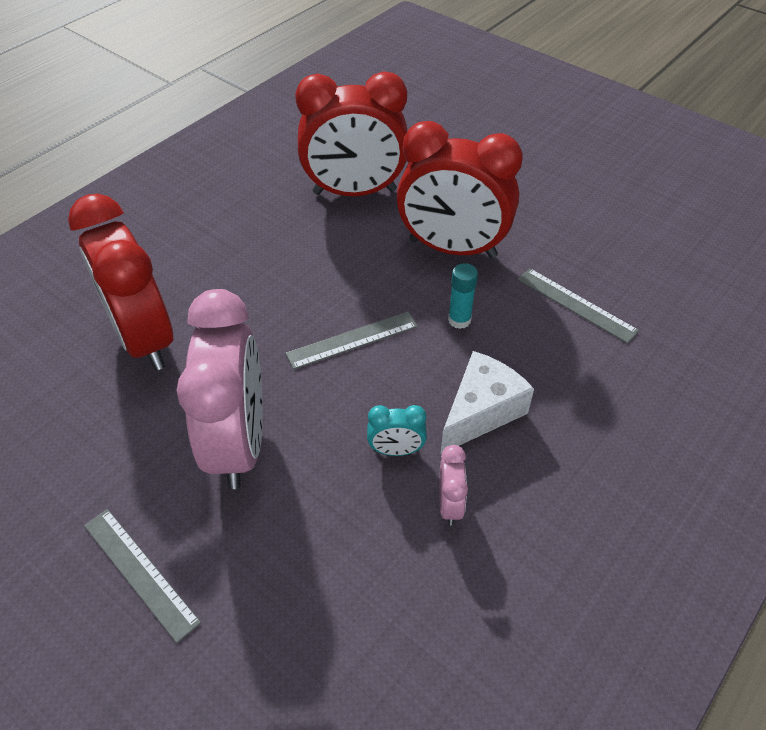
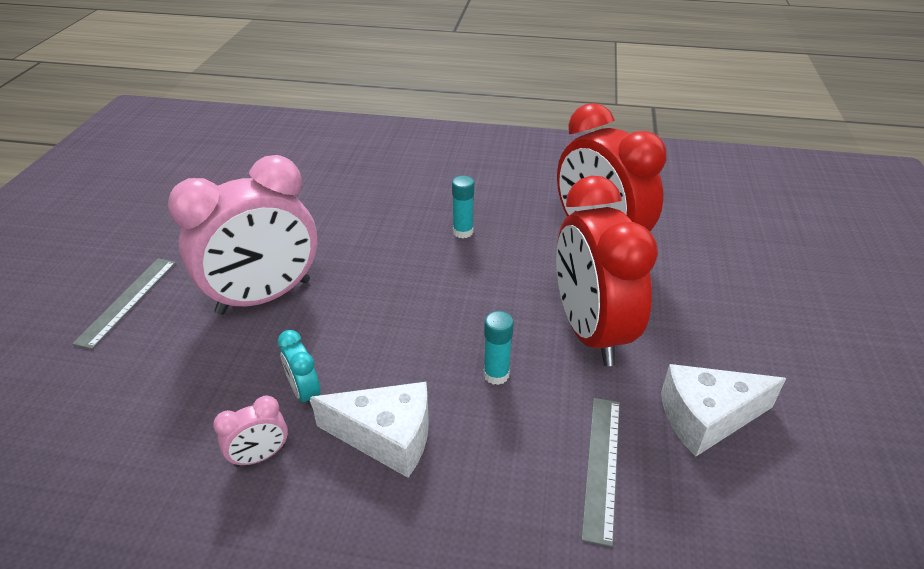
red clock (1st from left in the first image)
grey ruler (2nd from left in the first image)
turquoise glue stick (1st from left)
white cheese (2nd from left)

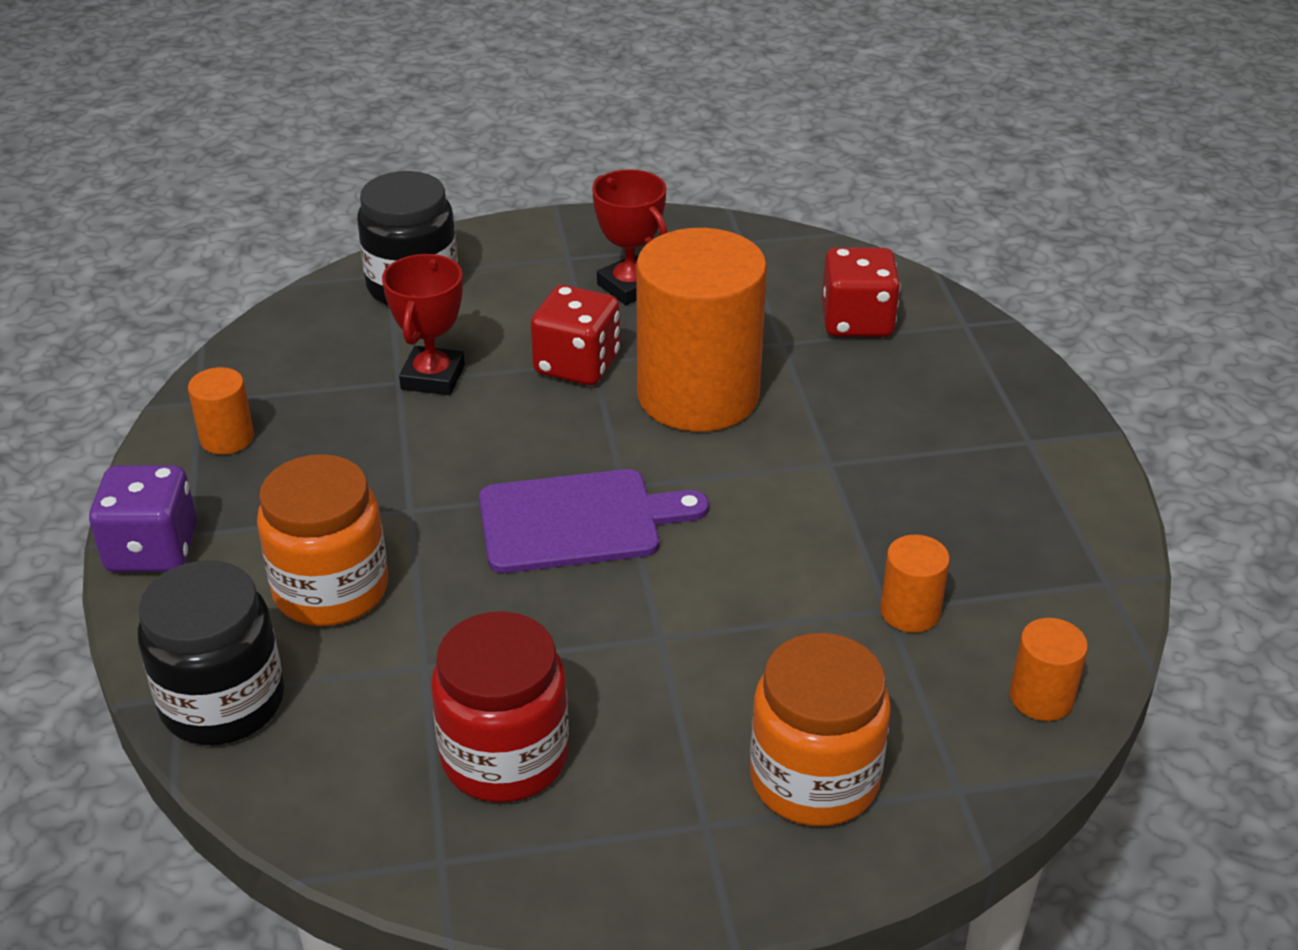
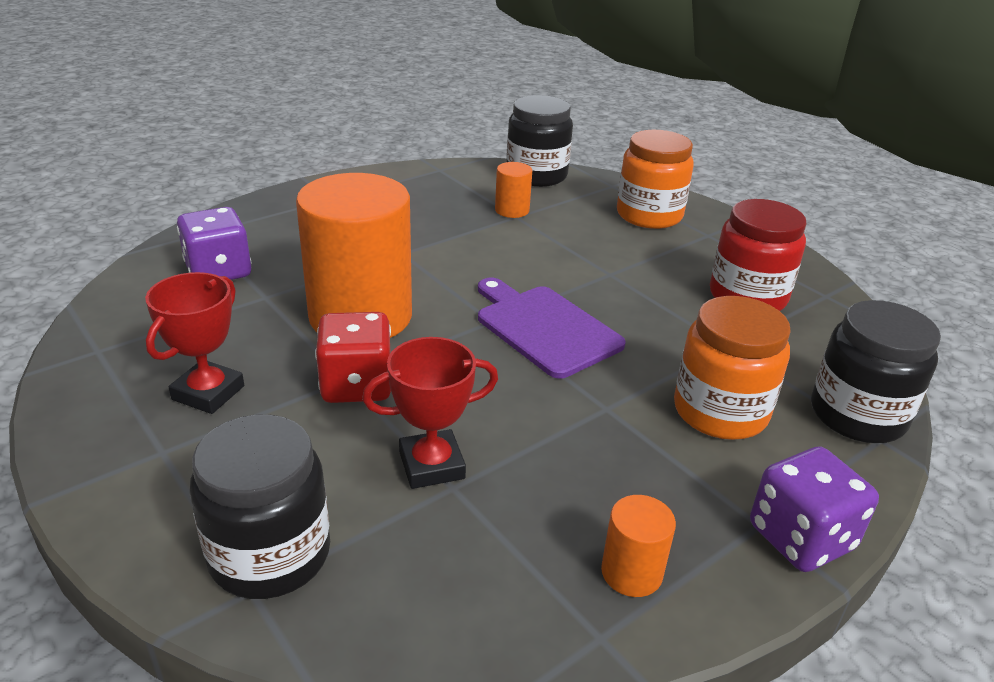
black jar (2nd from left)
purple dice (1st from left)

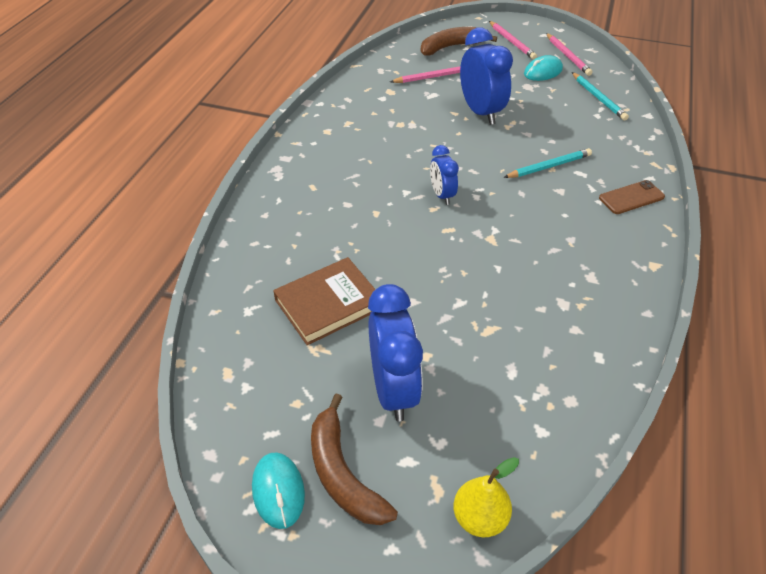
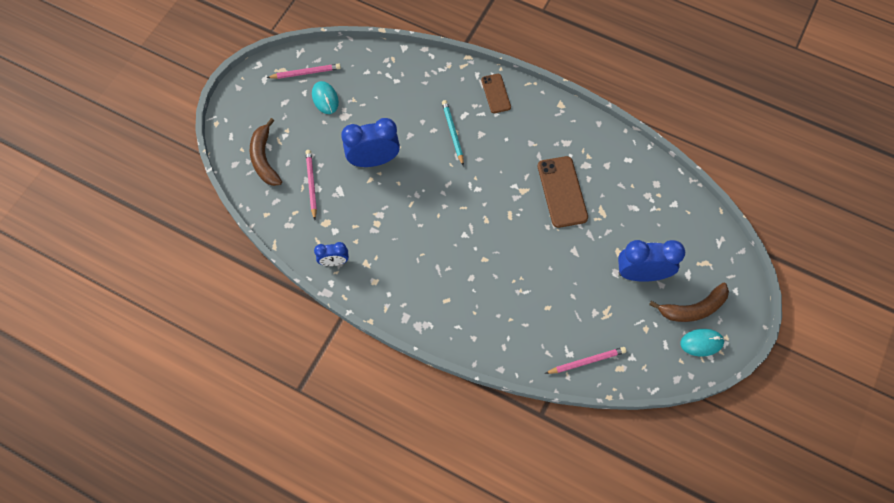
brown book
yellow pear
turquoise pencil (2nd from left in the first image)
brown phone (2nd from left)
blue clock (1st from left)
pink pencil (3rd from left)

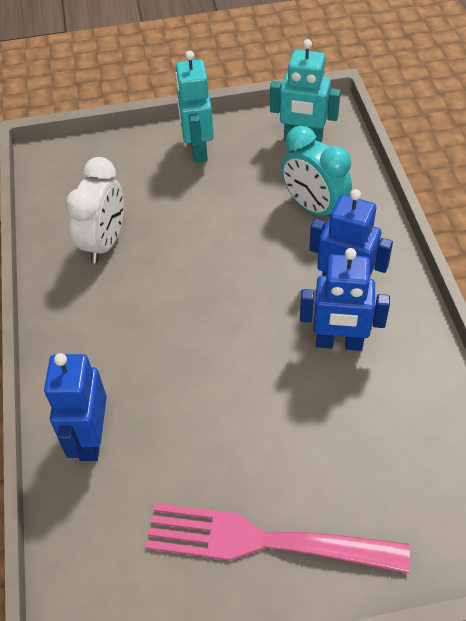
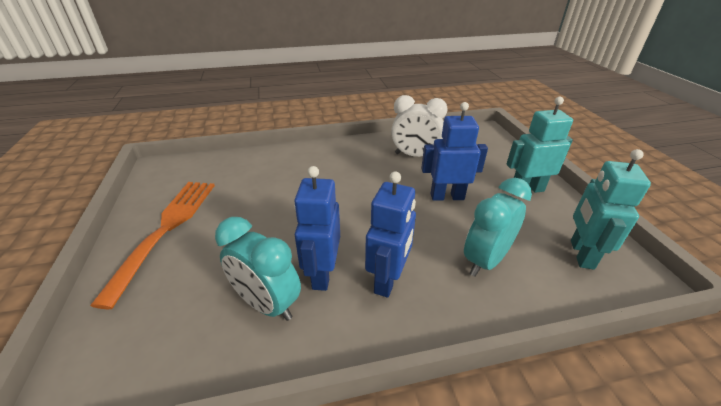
turquoise clock (1st from left)
blue robot (3rd from left)
orange fork

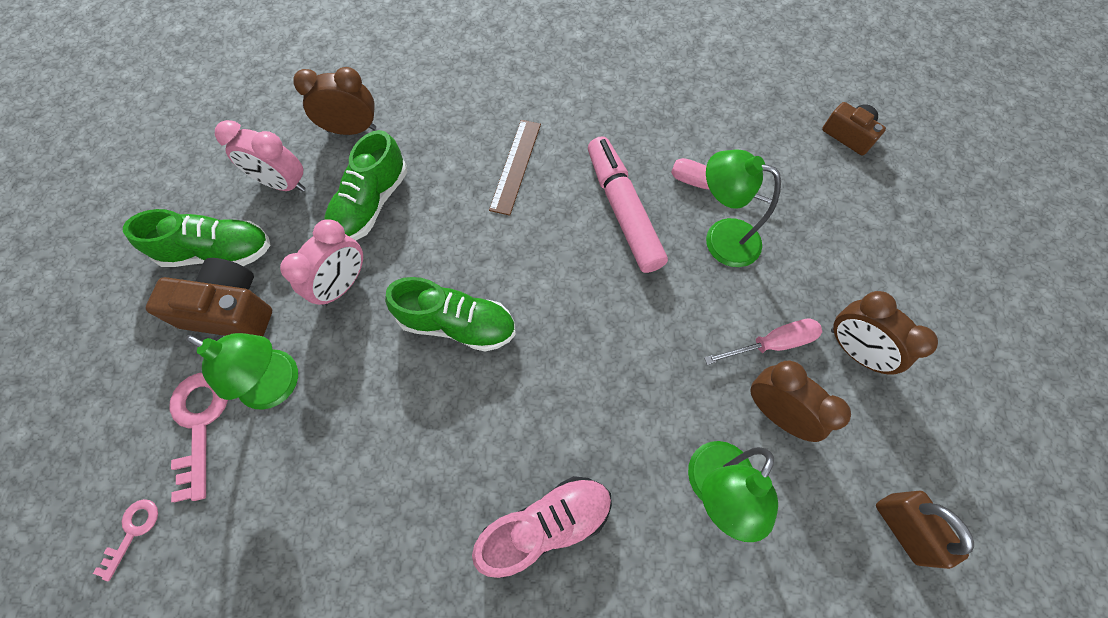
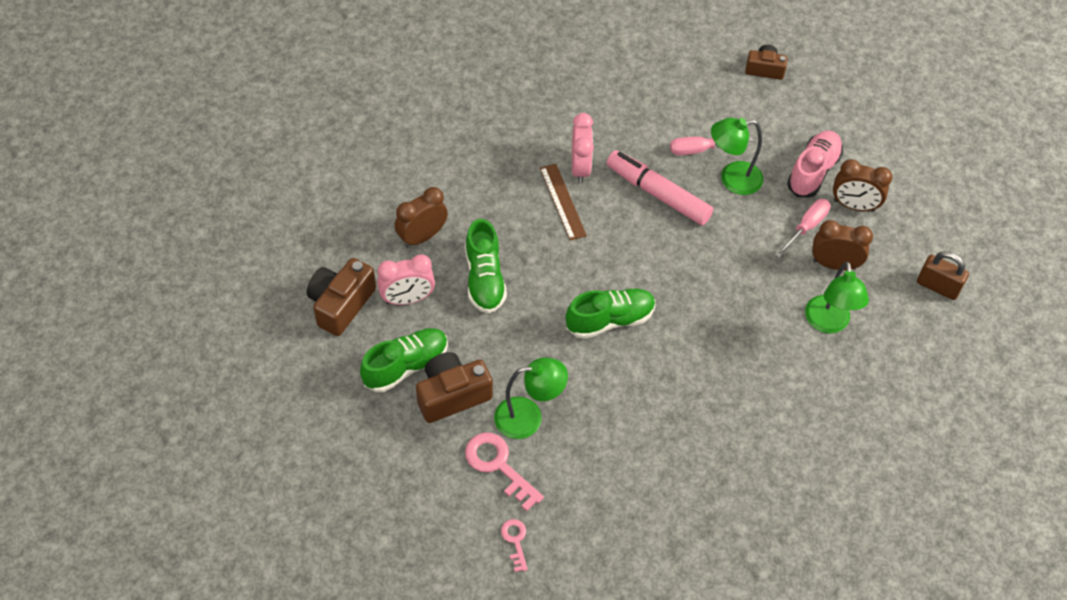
brown camera (1st from left)
pink clock (2nd from left)
pink shoe

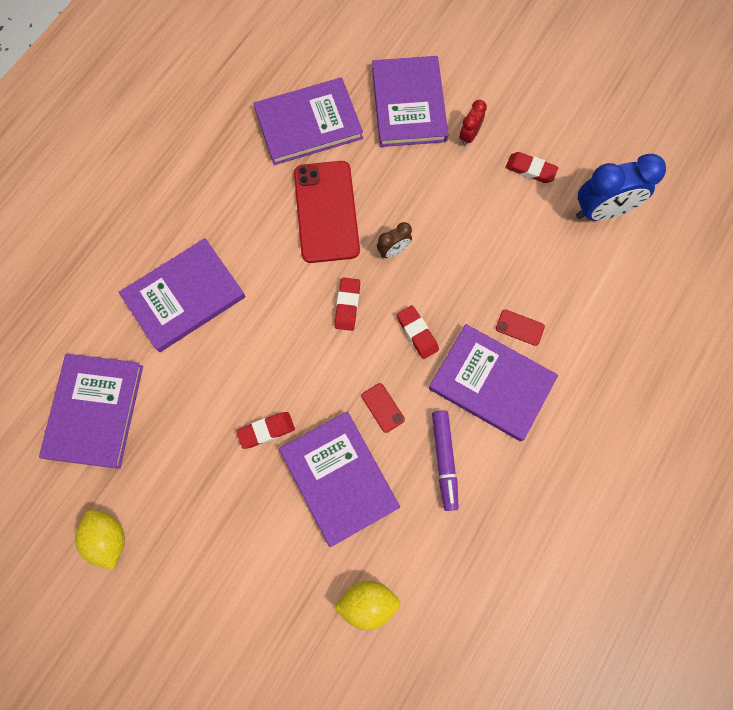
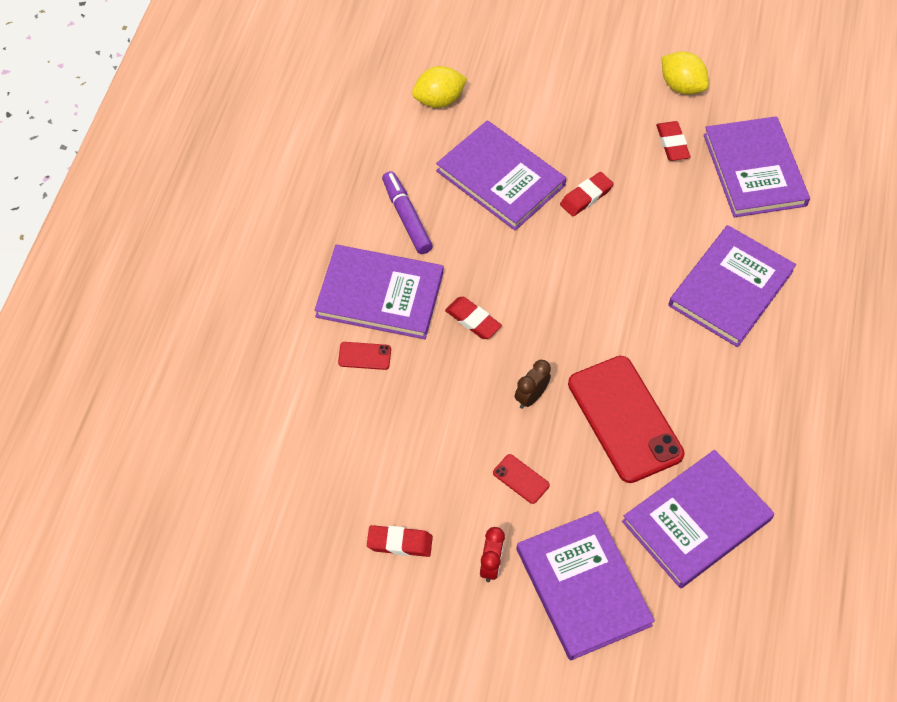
blue clock
red eraser (4th from left)
red phone (2nd from left)

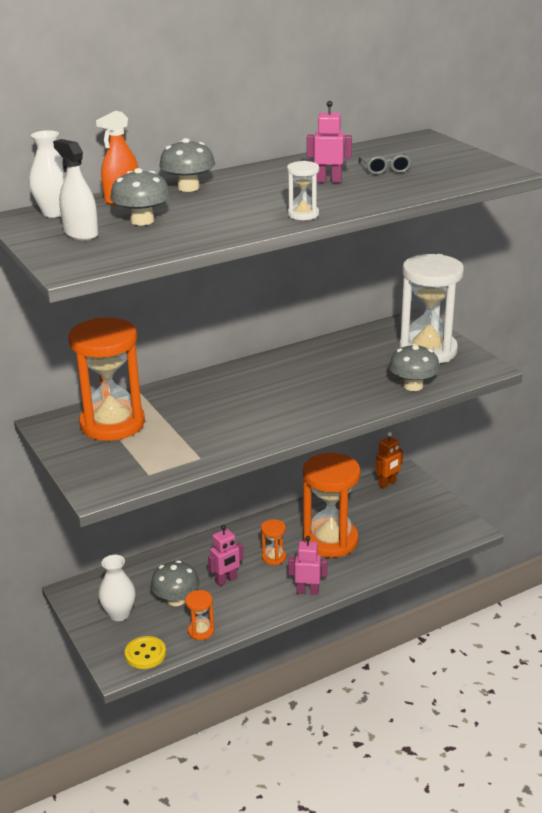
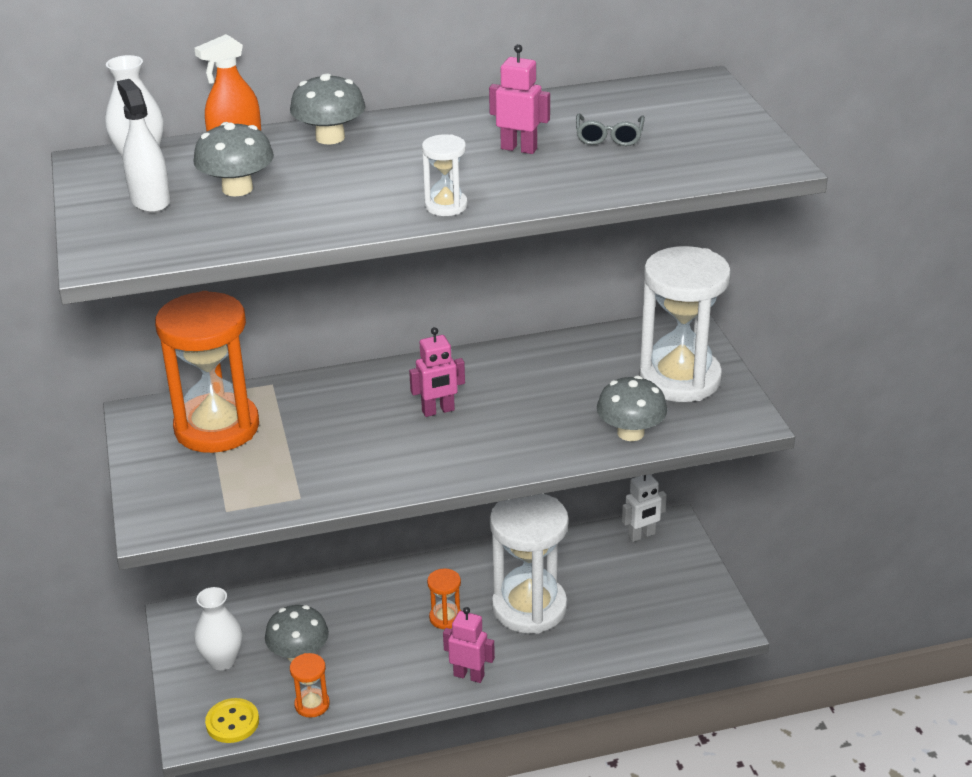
pink robot (1st from left)
white hourglass (2nd from left)
white robot

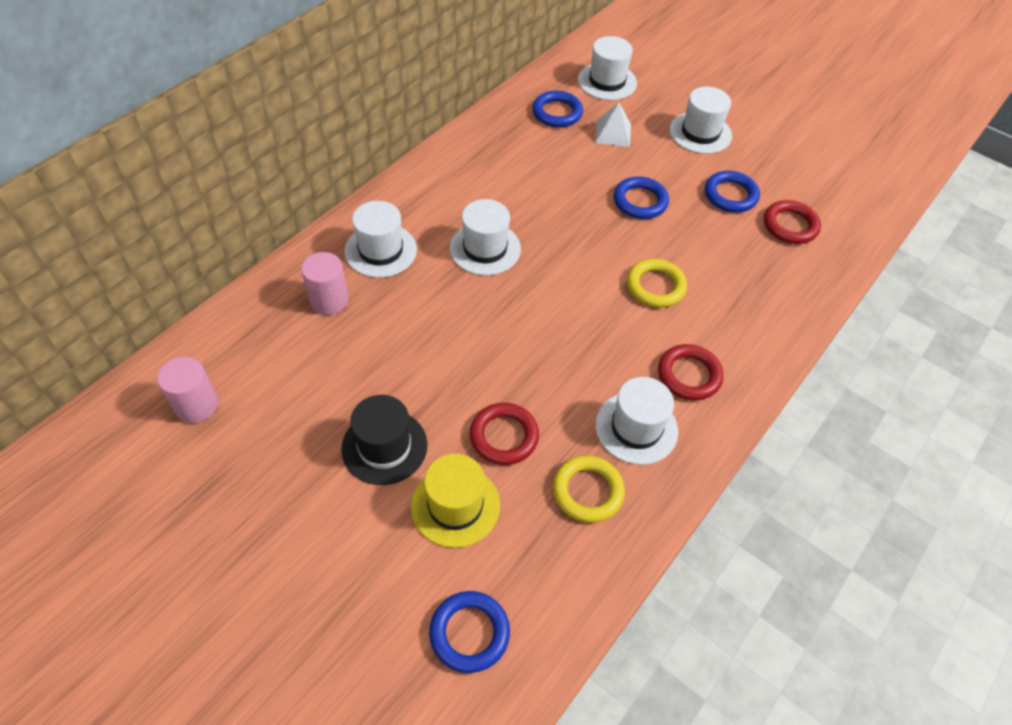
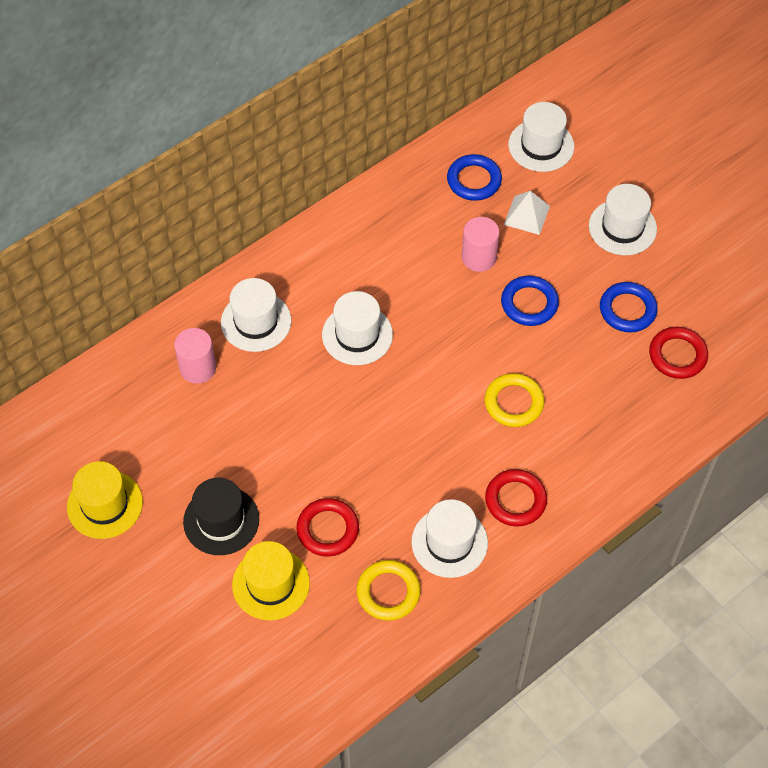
blue ring (1st from left in the first image)
yellow hat (1st from left)
pink cylinder (2nd from left)

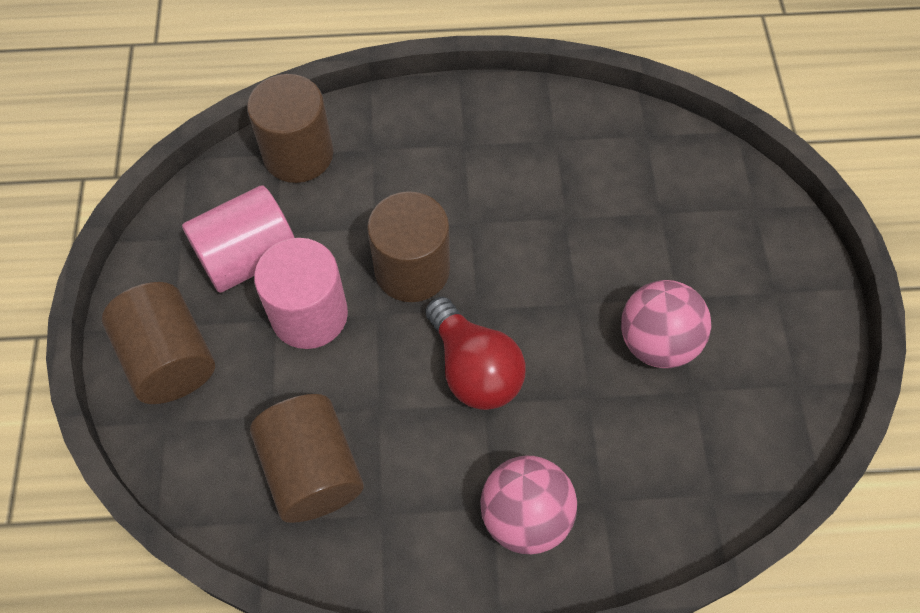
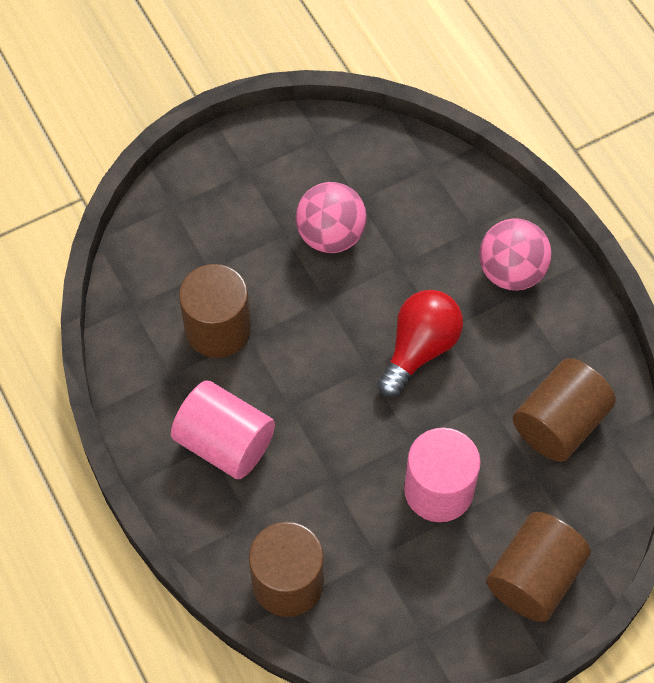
pink cylinder (1st from left)
brown cylinder (1st from left)

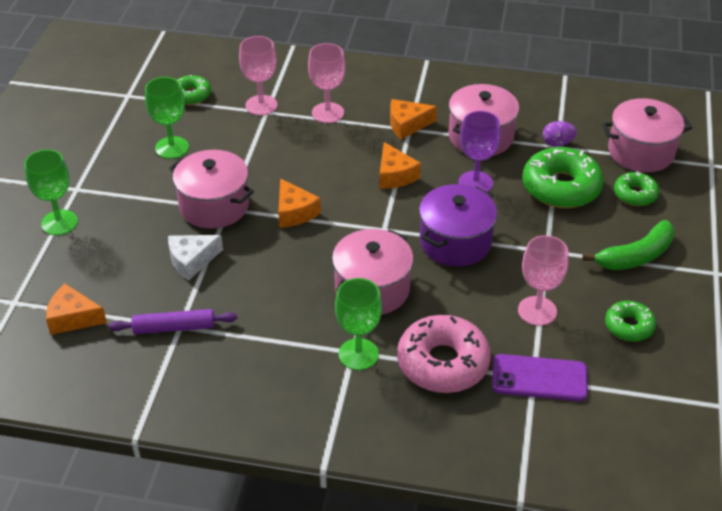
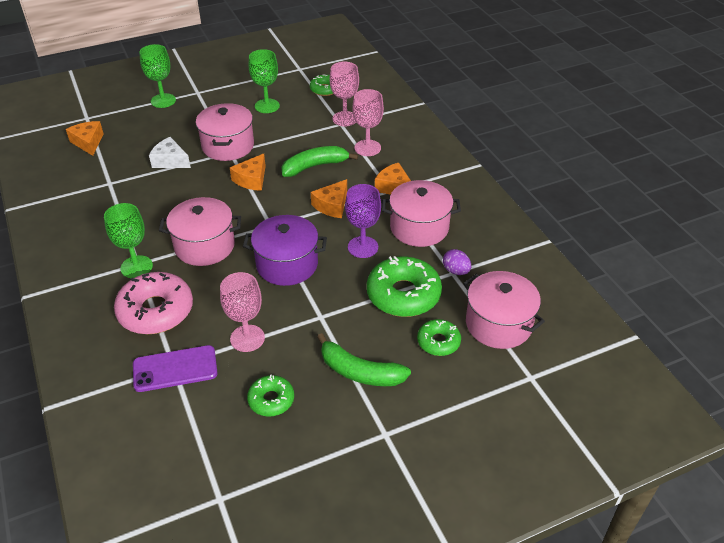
purple rolling pin
green banana (1st from left)
purple phone

